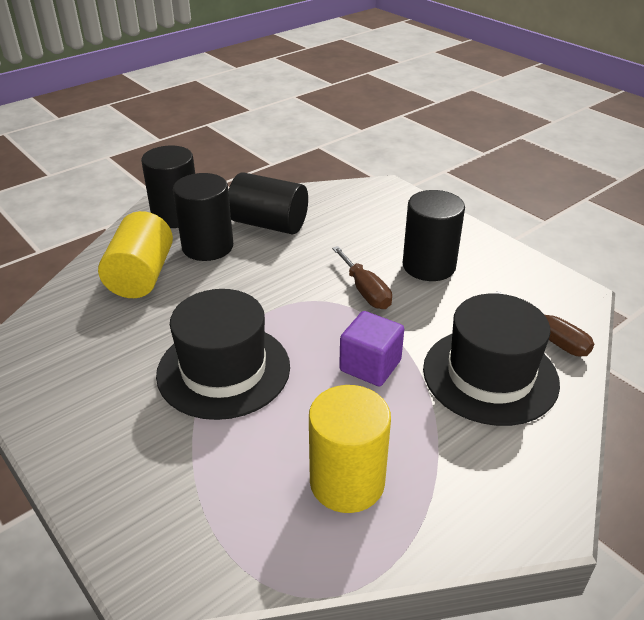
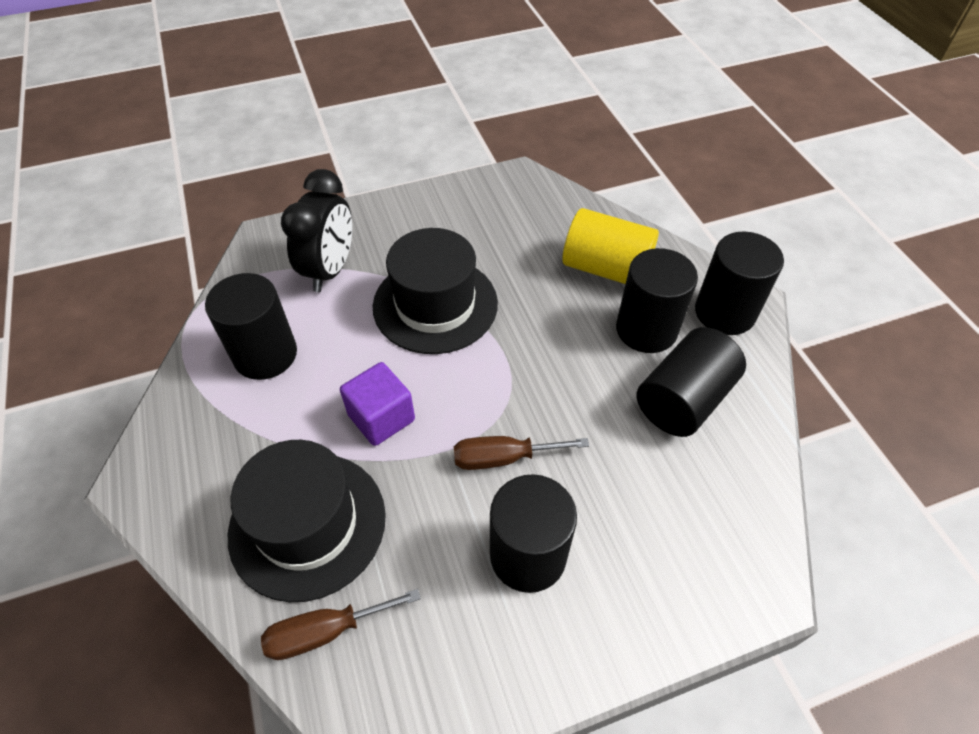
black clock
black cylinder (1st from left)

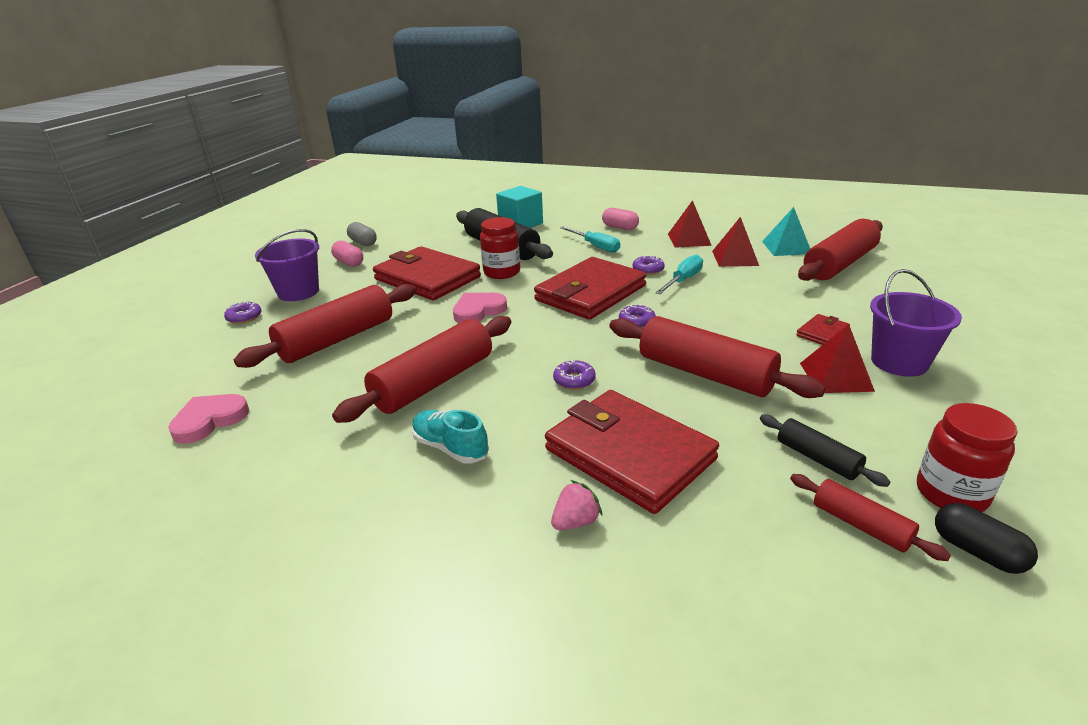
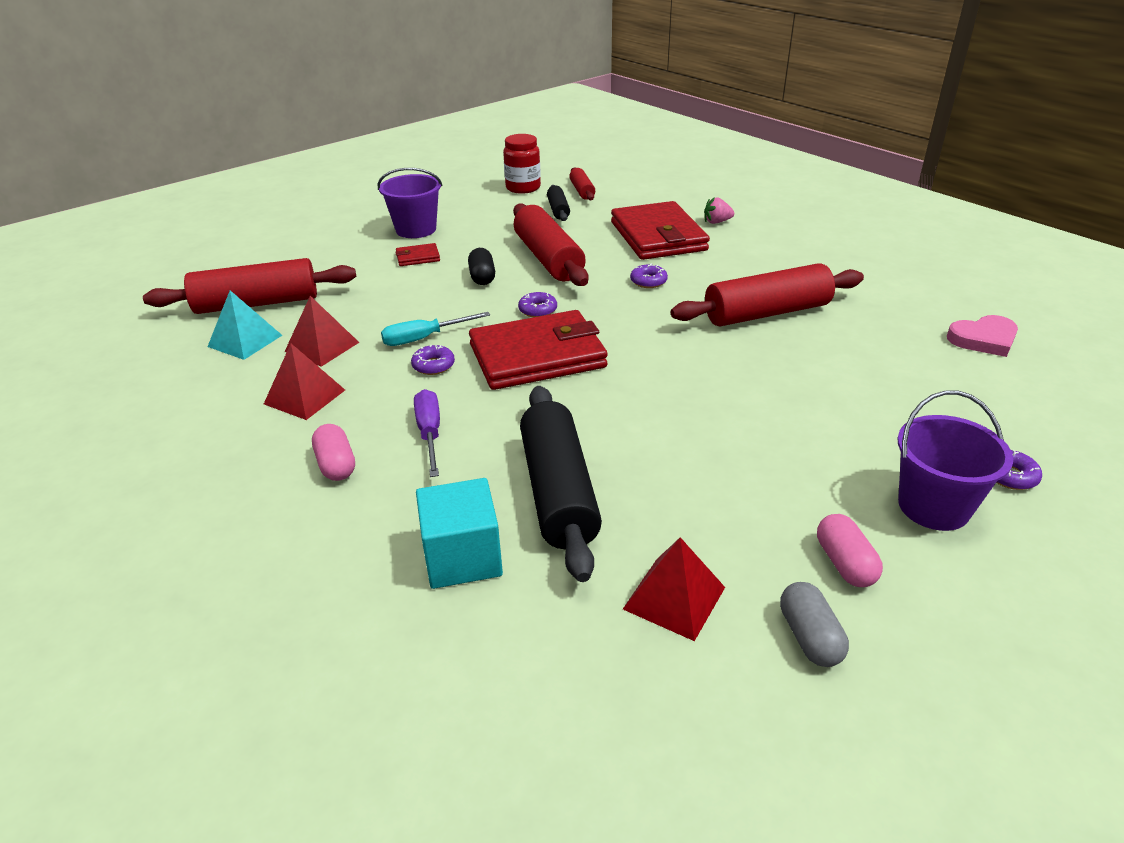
red rolling pin (1st from left in the first image)
red wallet (1st from left in the first image)
turquoise shoe
pink heart (2nd from left in the first image)
red jar (1st from left in the first image)
red pyramid (3rd from left)
black capsule
purple screwdriver

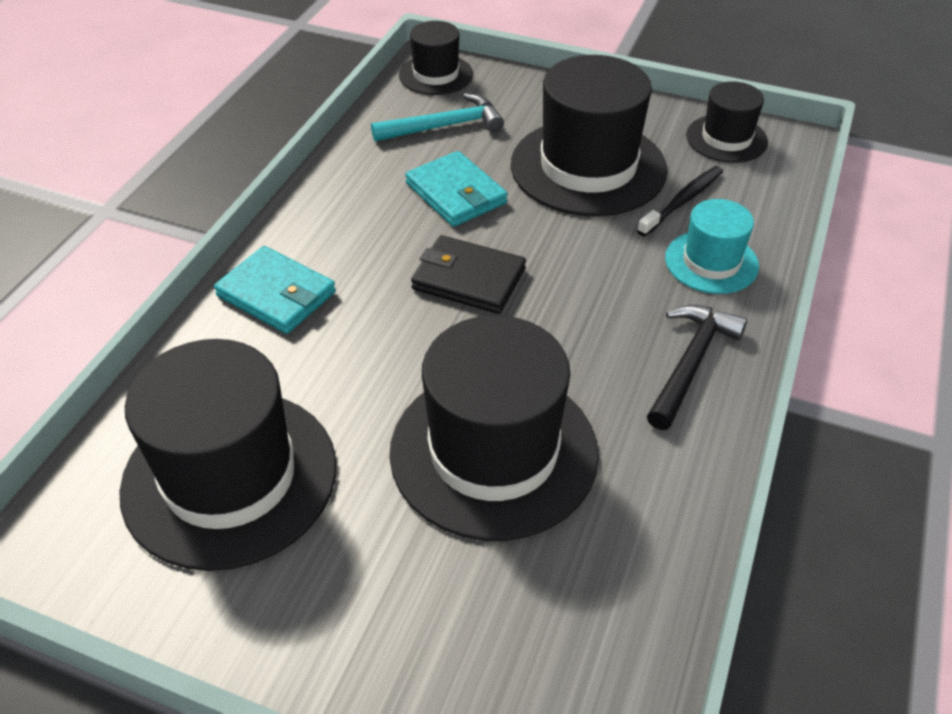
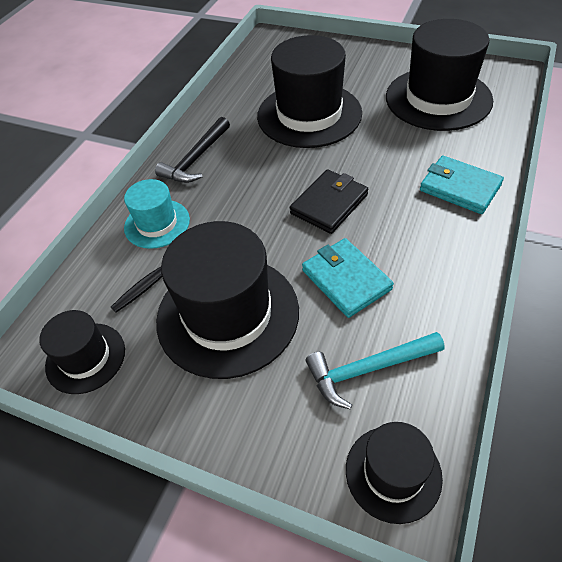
black wallet

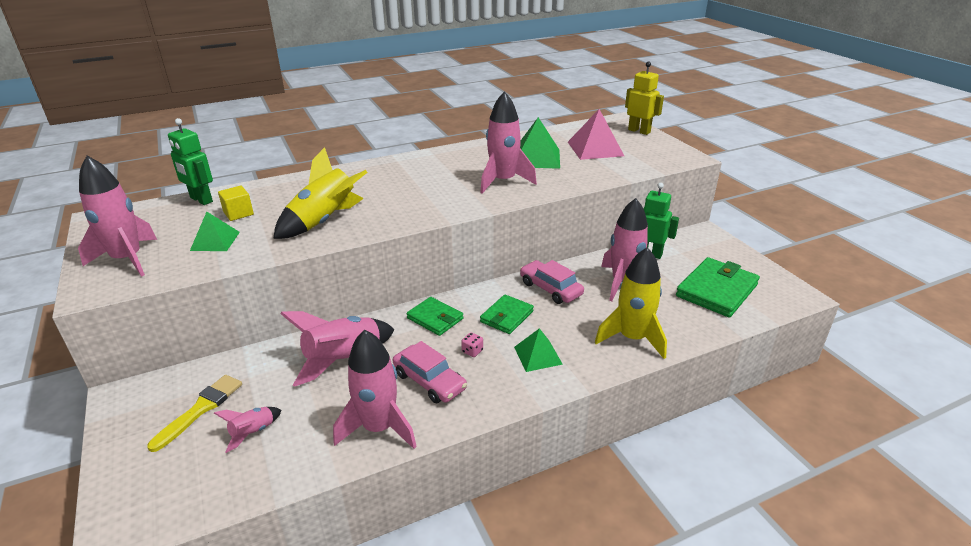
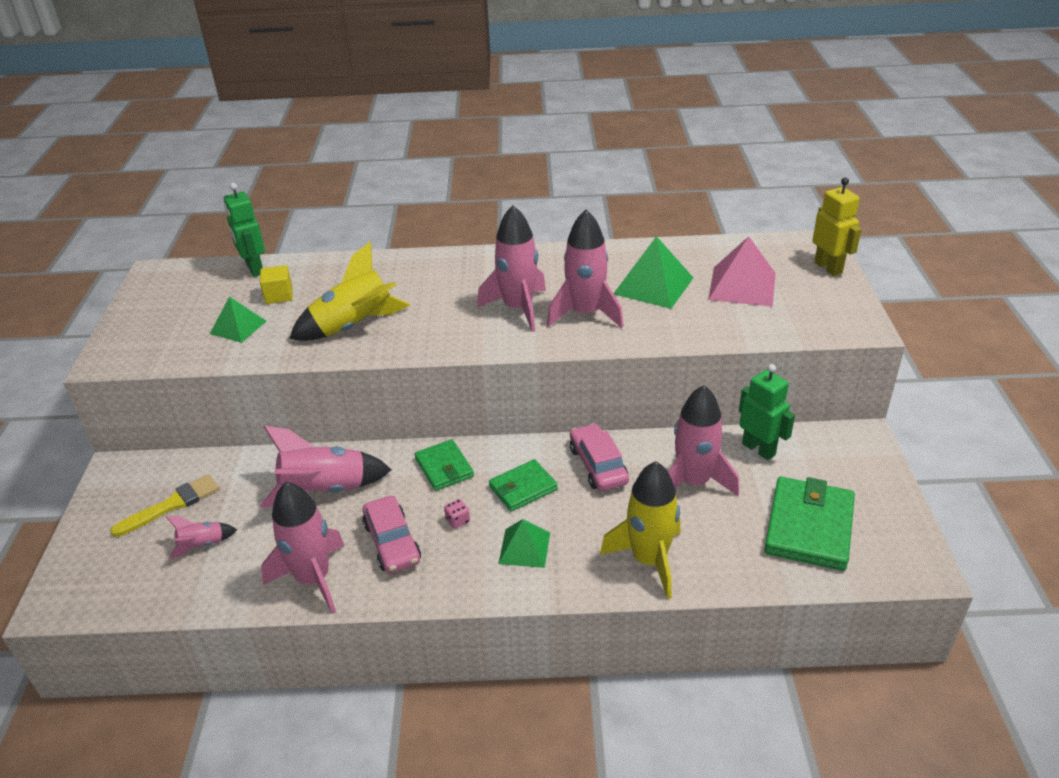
pink rocket (4th from left)
green wallet (3rd from left)

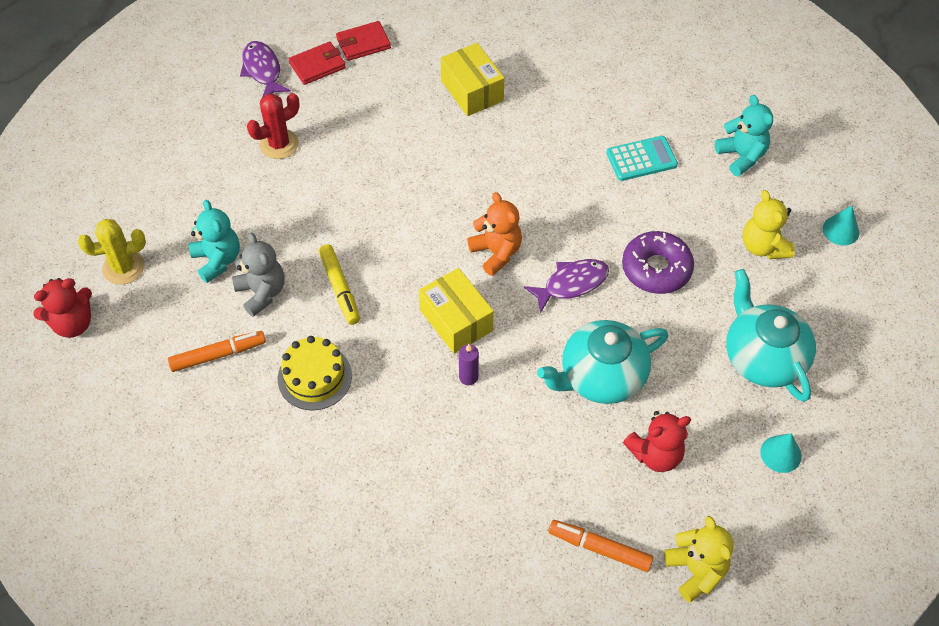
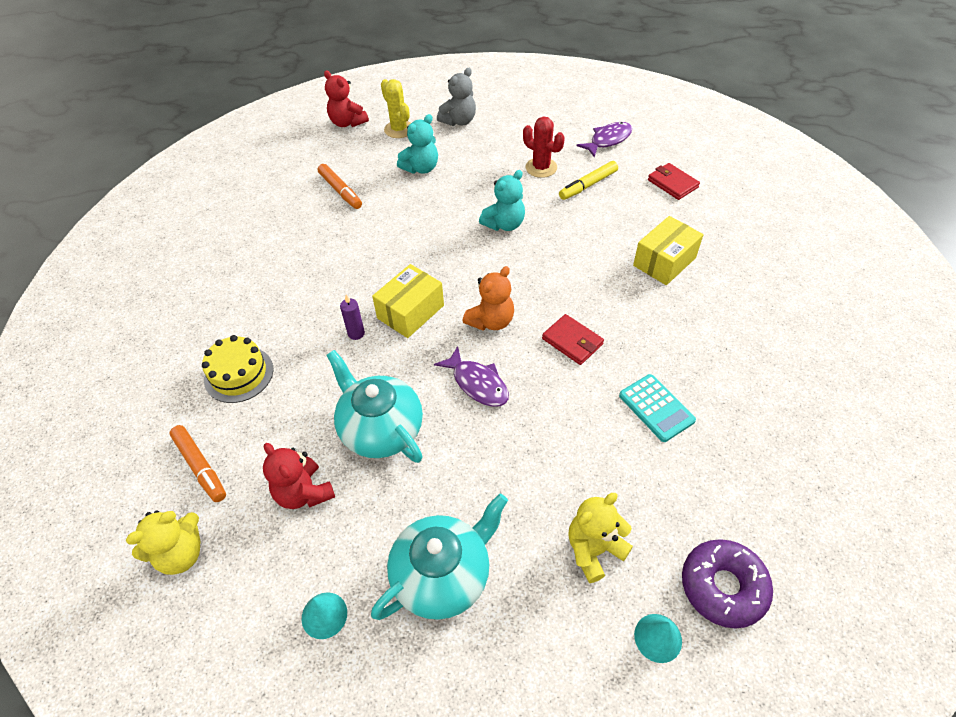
grey teddy bear
yellow cake
red wallet (1st from left)
yellow marker
purple donut
turquoise teddy bear (2nd from left)
orange marker (1st from left)

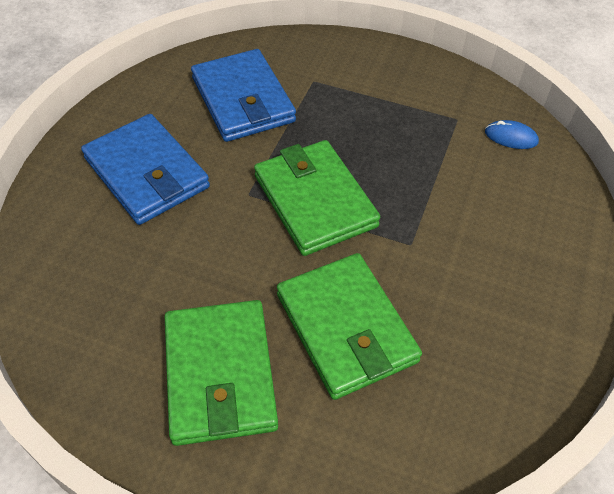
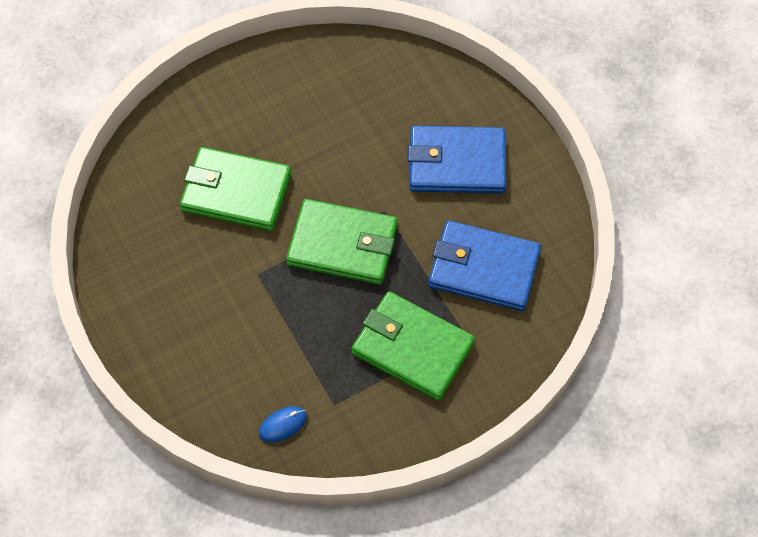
green wallet (3rd from left)

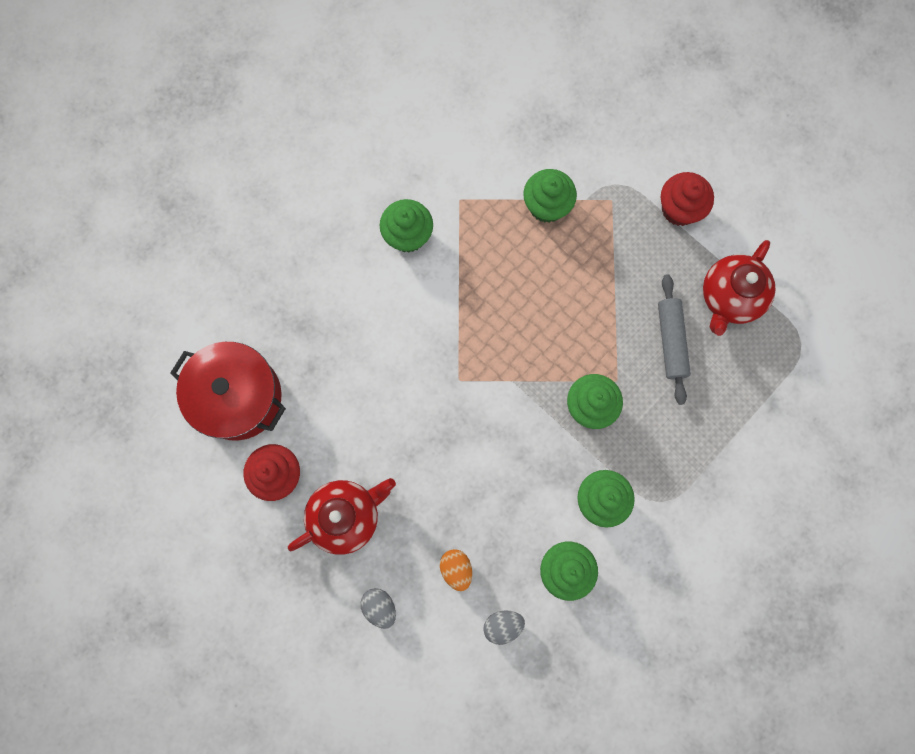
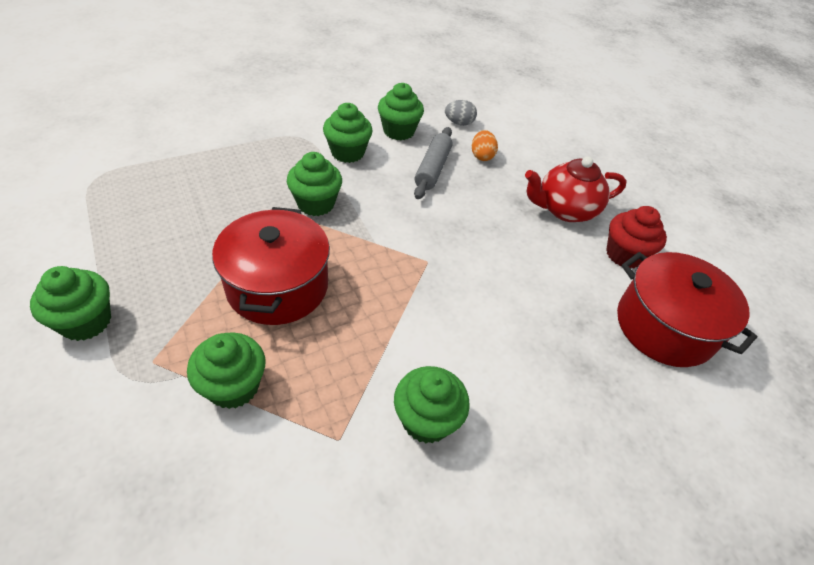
grey egg (1st from left in the first image)
red teapot (2nd from left in the first image)
red pot (1st from left)
grey rolling pin
green cupcake (1st from left)

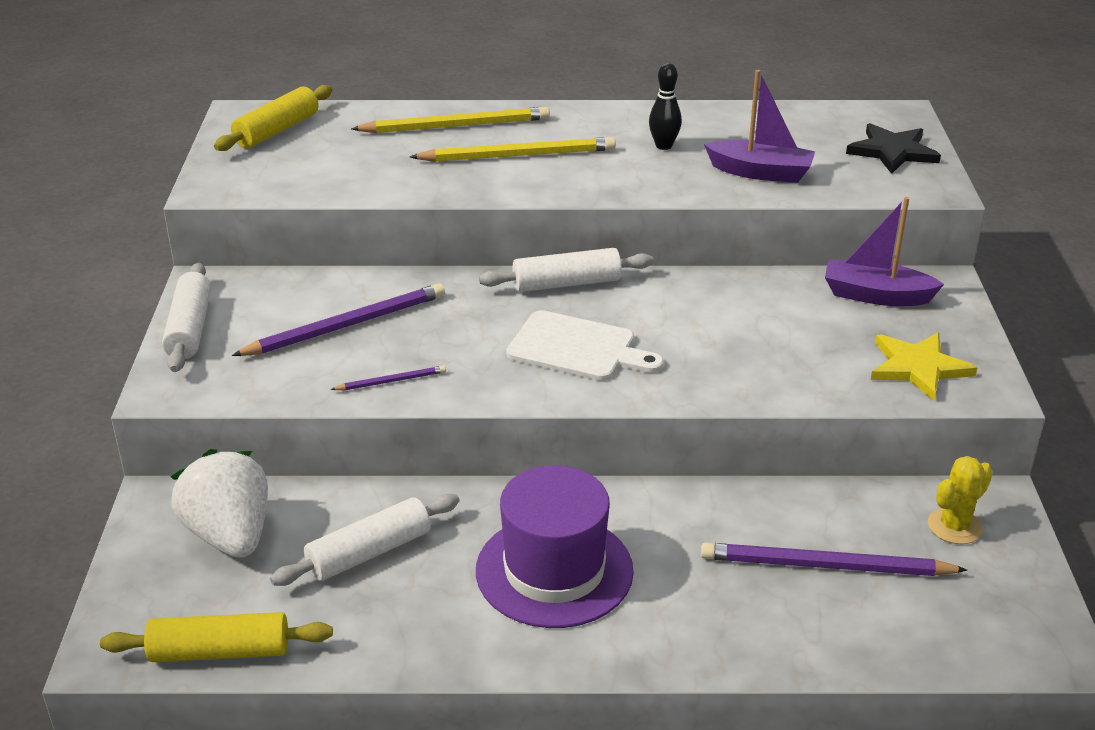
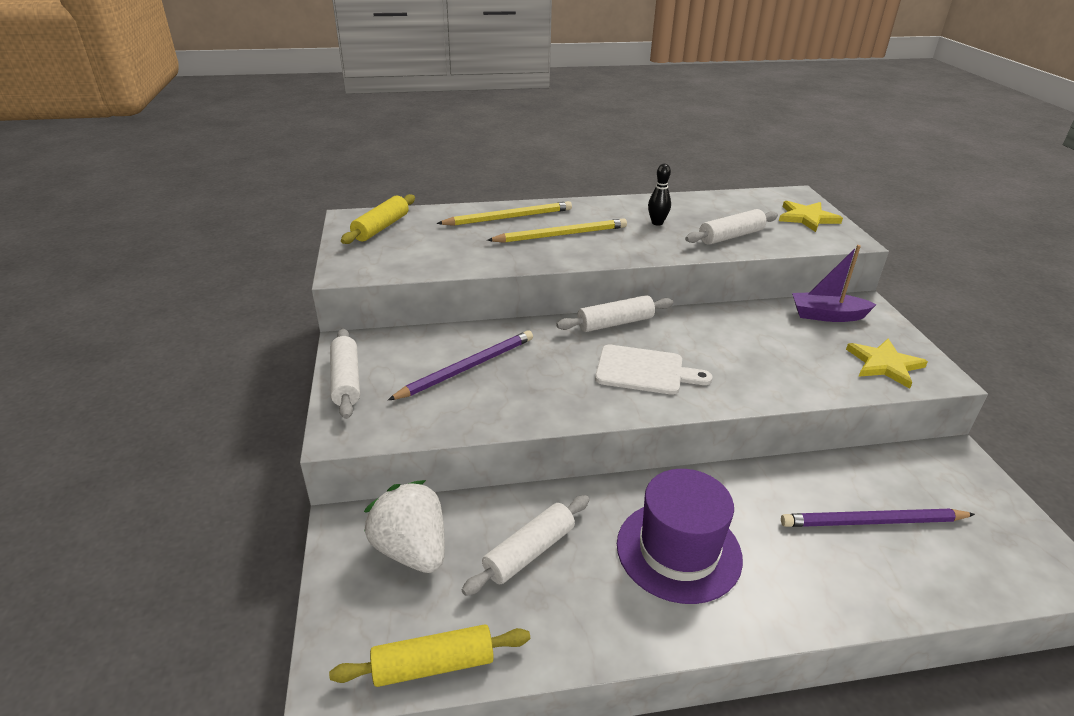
purple pencil (2nd from left in the first image)
yellow cactus
white rolling pin (4th from left)
yellow star (1st from left)

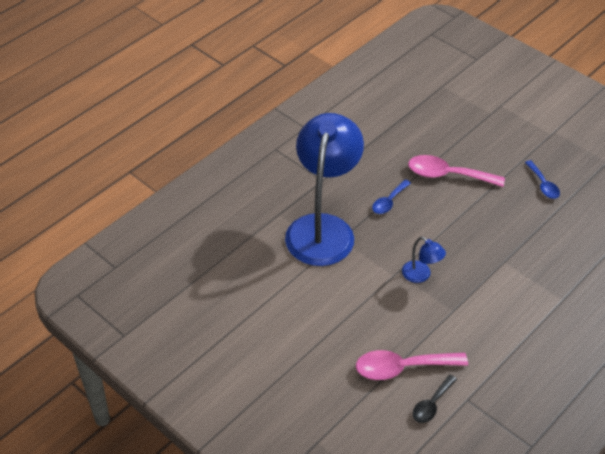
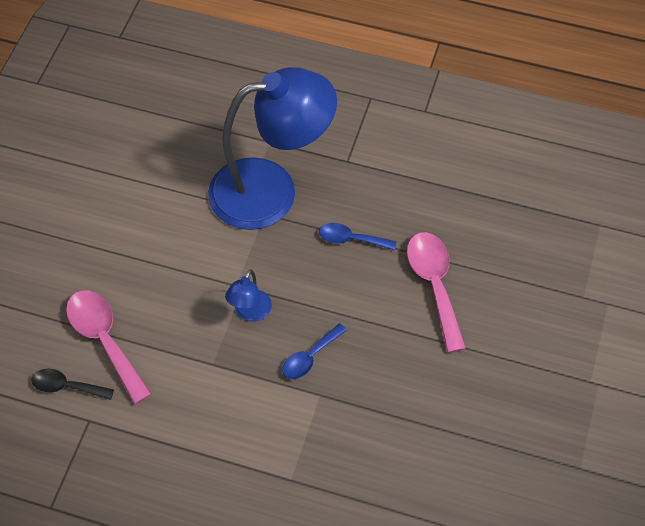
blue spoon (1st from left)

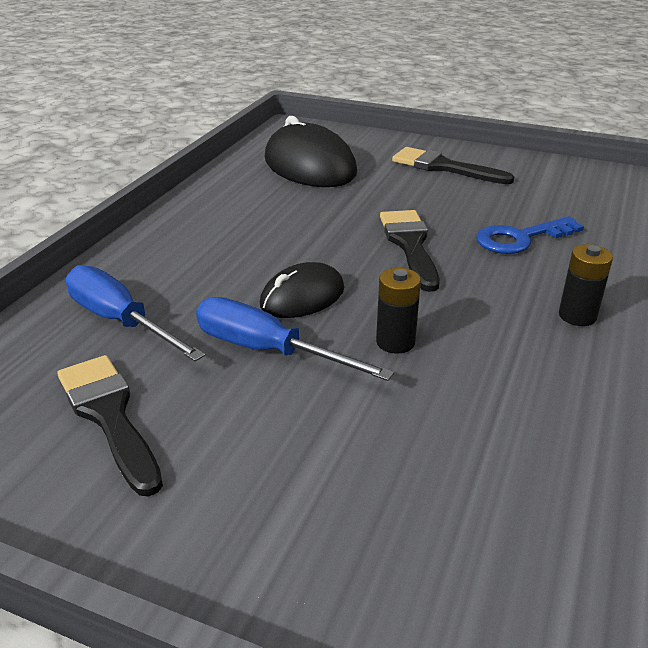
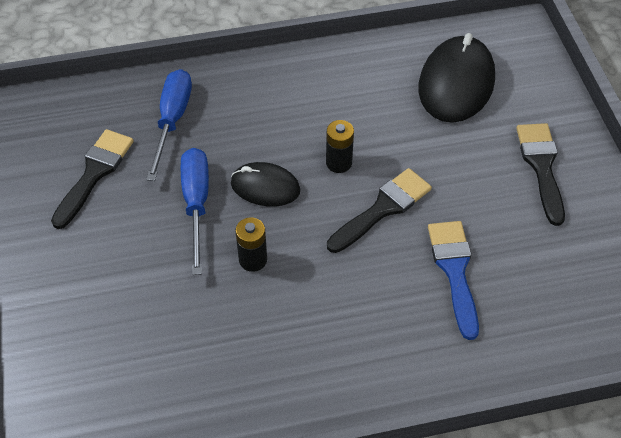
black battery (2nd from left)
blue brush

